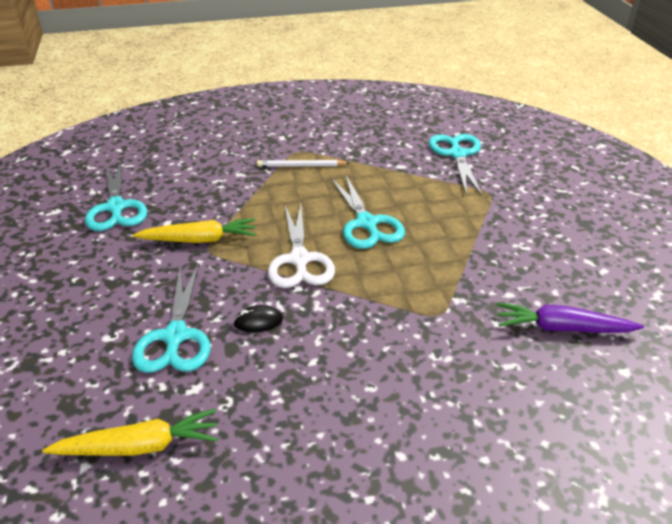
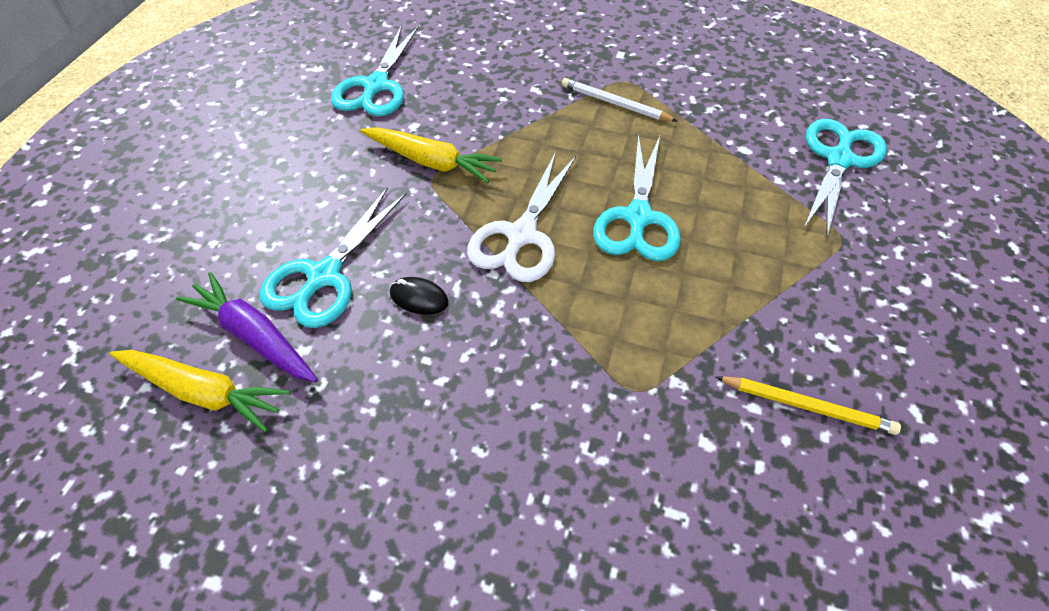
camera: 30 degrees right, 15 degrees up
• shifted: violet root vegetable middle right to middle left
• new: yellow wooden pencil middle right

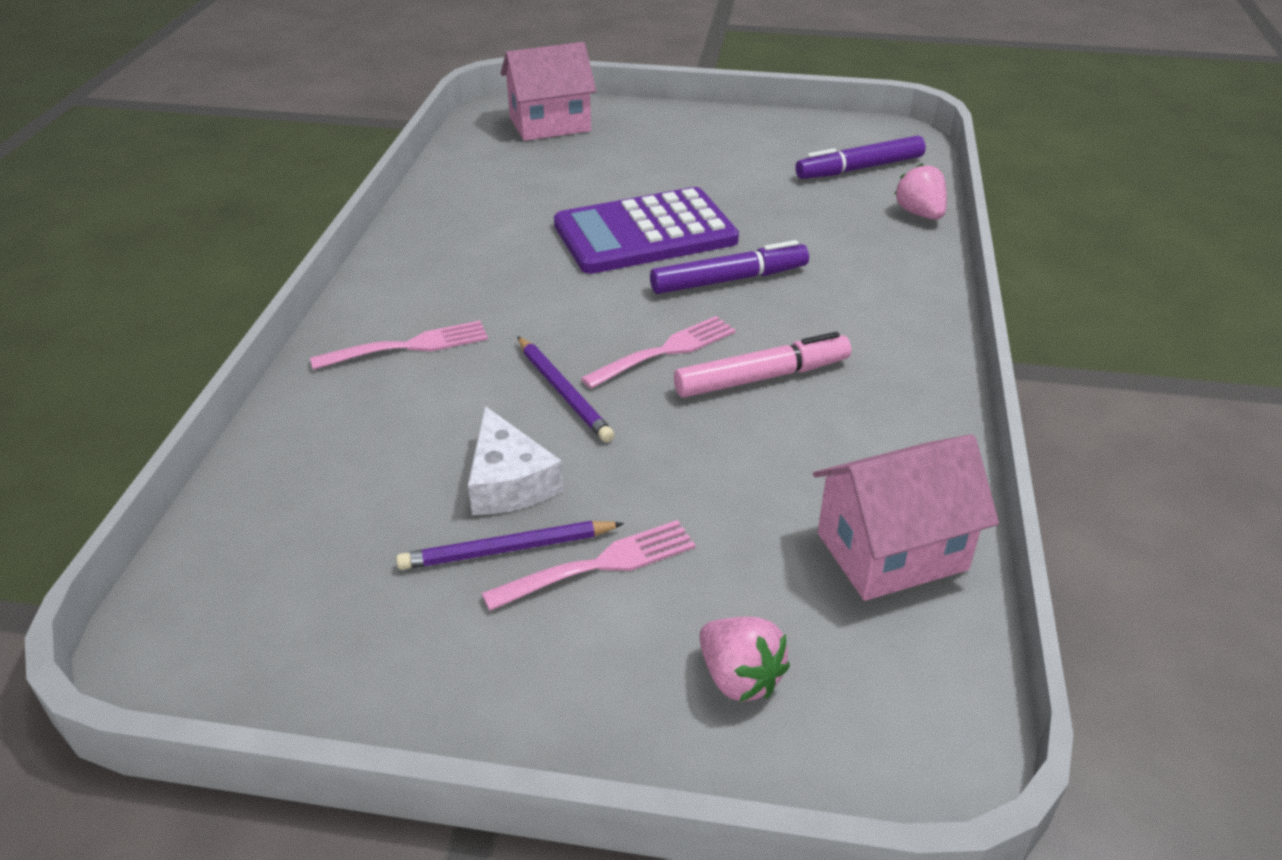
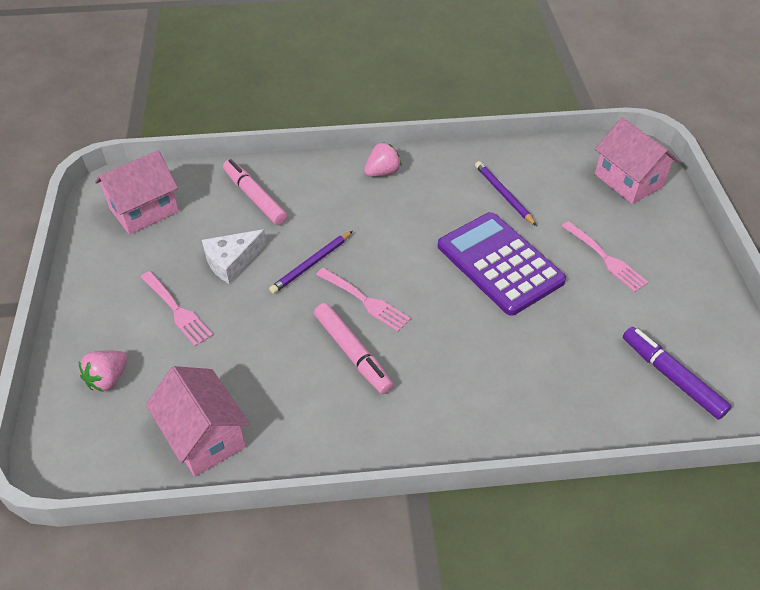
camera: 75 degrees right, 10 degrees up
• shifted: rose-pink toy strawberry (no. 2 from left) top right to top centre
• gone: violet marker pen (no. 1 from left) top centre
• shifted: rose-pink dinner fork (no. 1 from left in the first image) middle left to rose-pink dinner fork (no. 3 from left) middle right
• shifted: violet wooden pencil (no. 1 from left in the first image) centre to violet wooden pencil (no. 2 from left) top centre
• new: rose-pink house (no. 1 from left) top left
• new: rose-pink marker pen (no. 1 from left) top centre

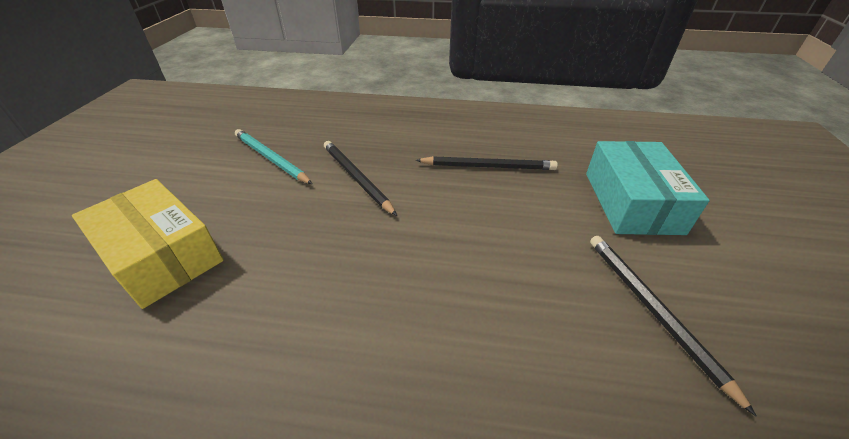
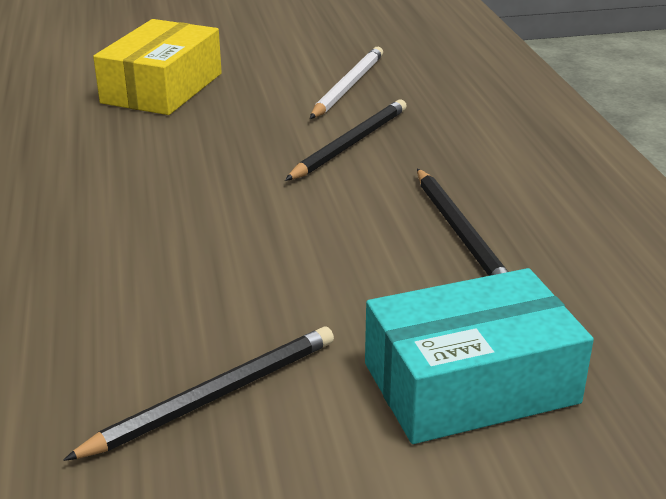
camera: 70 degrees right, 10 degrees down
• repainted: turquoise wooden pencil middle left to pure white wooden pencil top centre

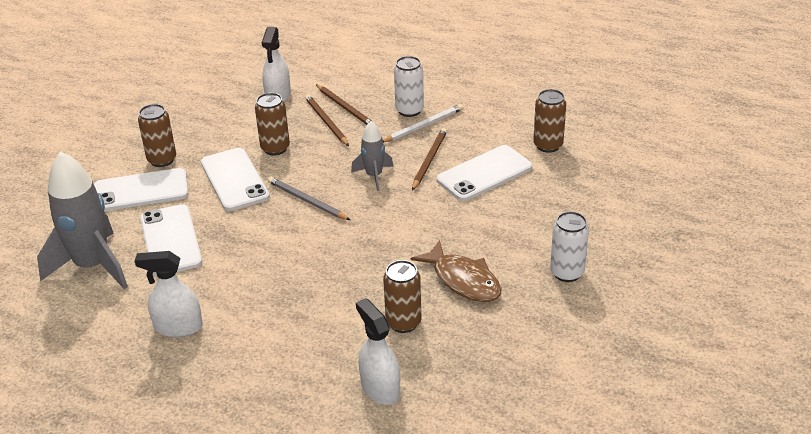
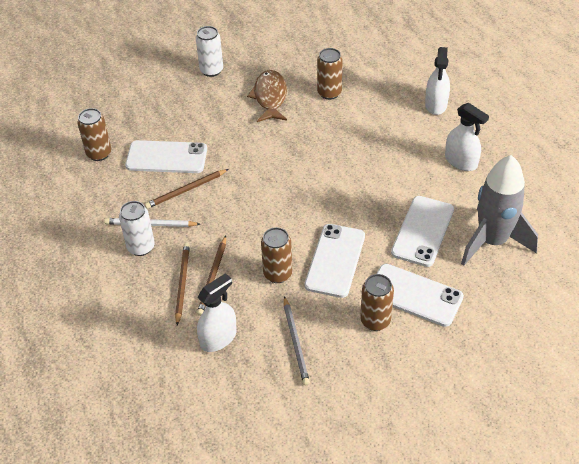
camera: 140 degrees left, 10 degrees up
• gone: grey toy rocket (no. 2 from left) centre
• shifted: grey wooden pencil centre to bottom centre
• shifted: pure white spray bottle (no. 3 from left in the first image) bottom centre to pure white spray bottle (no. 2 from left) top right

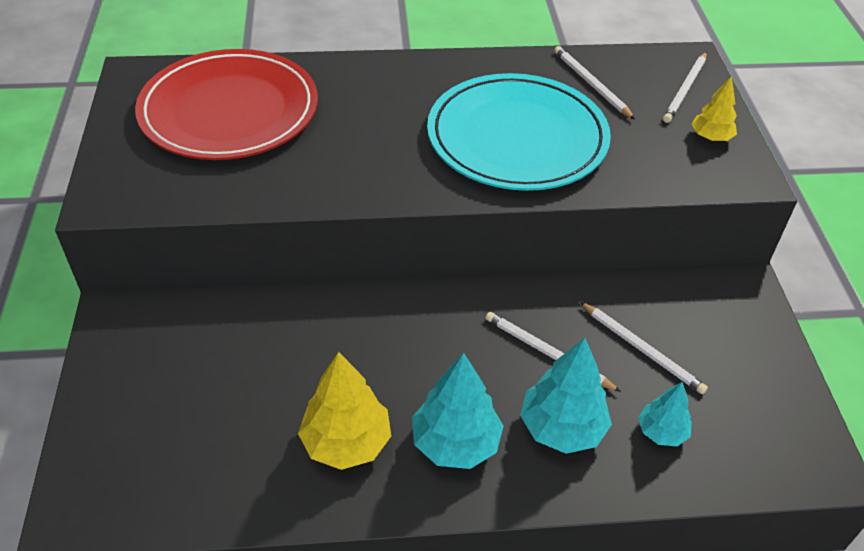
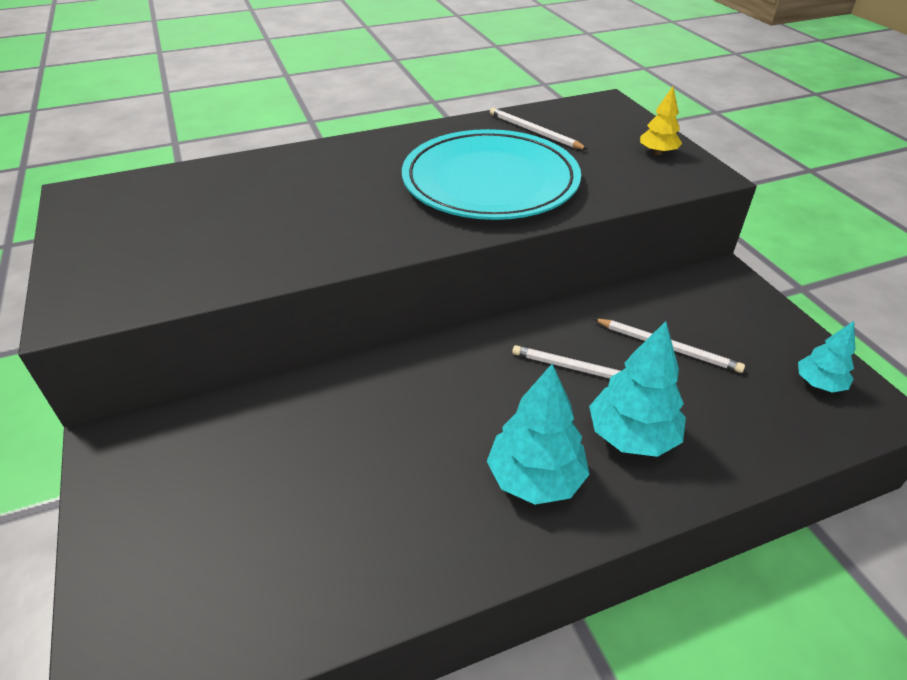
camera: 15 degrees left, 5 degrees down
• gone: scarlet plate top left
• gone: pure white wooden pencil (no. 4 from left) top right
• gone: yellow tree (no. 1 from left) bottom centre
• shifted: turquoise tree (no. 3 from left) bottom right to middle right

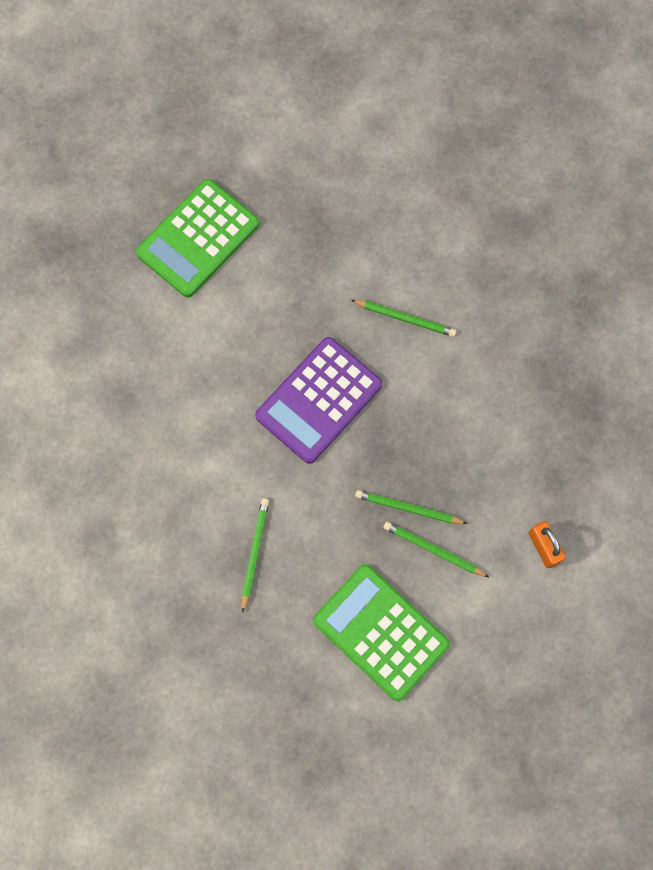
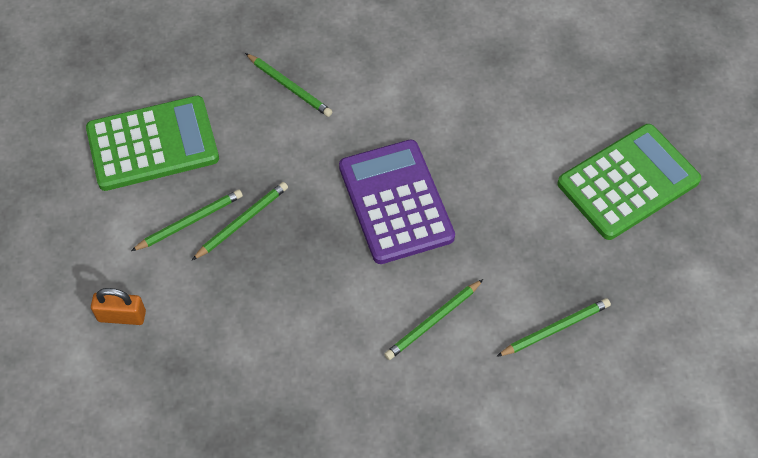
camera: 120 degrees right, 15 degrees down
• rotated: green adding machine (no. 1 from left in the first image) top left = middle right 75 degrees clockwise
• new: green wooden pencil (no. 5 from left) bottom right

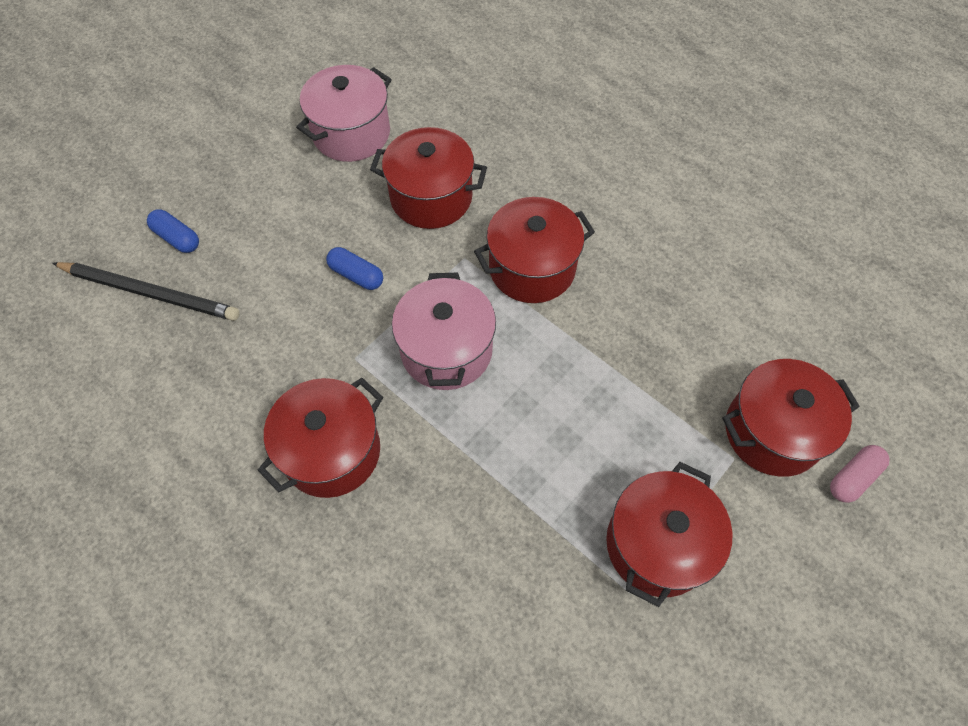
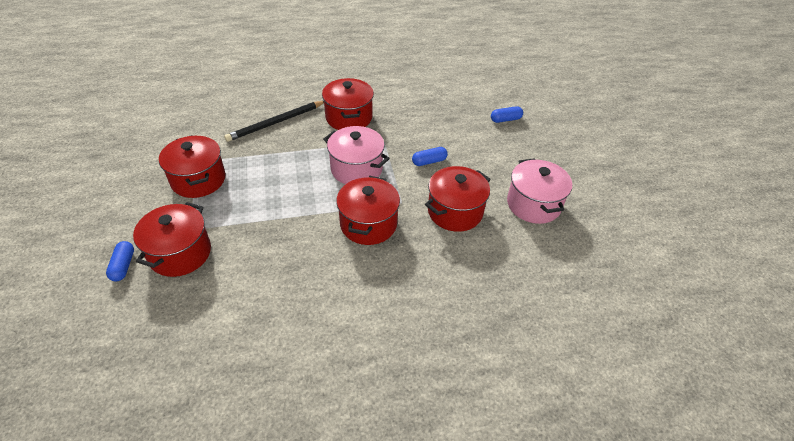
camera: 125 degrees right, 15 degrees down
• shifted: ebony wooden pencil middle left to top centre
• repainted: rose-pink pill middle right to royal blue pill (no. 1 from left) middle left

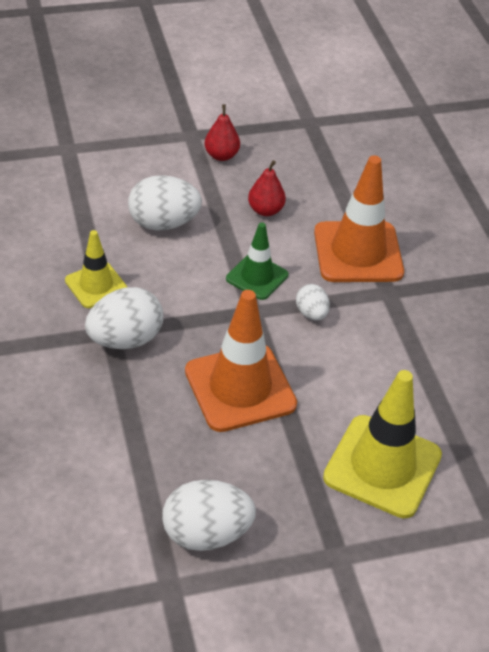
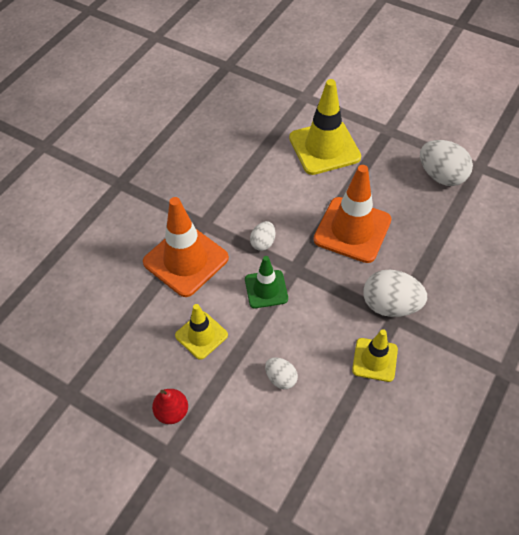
camera: 130 degrees left, 10 degrees up
• swapped: scarlet pear (no. 2 from left) top centre to yellow road cone (no. 1 from left) centre
• scaled: pure white egg (no. 2 from left) top centre = bottom centre x0.55

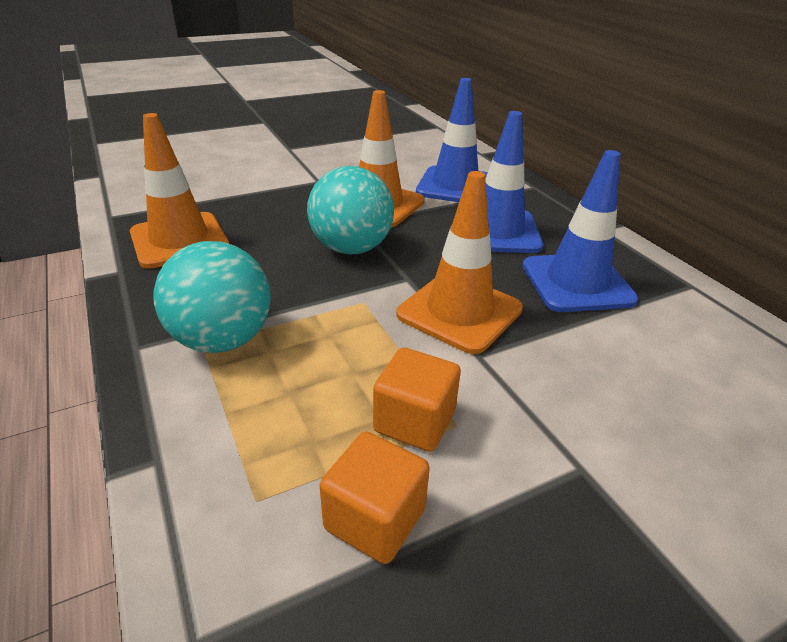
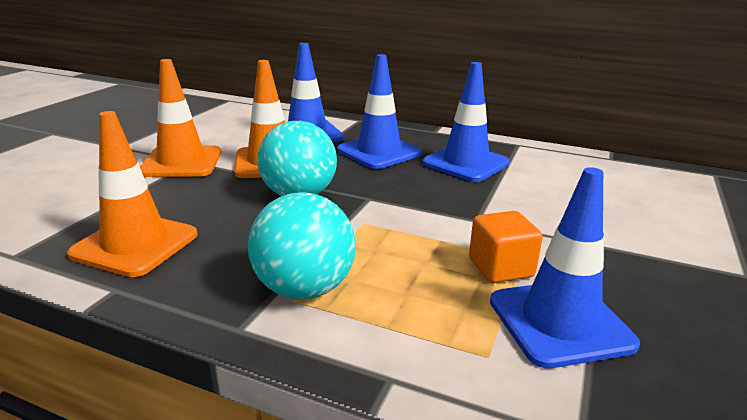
camera: 40 degrees left, 10 degrees down
• shifted: orange-coloured road cone (no. 3 from left in the first image) centre to orange-coloured road cone (no. 2 from left) top left
• swapped: orange-coloured cube (no. 1 from left) bottom centre to royal blue road cone (no. 4 from left) middle right

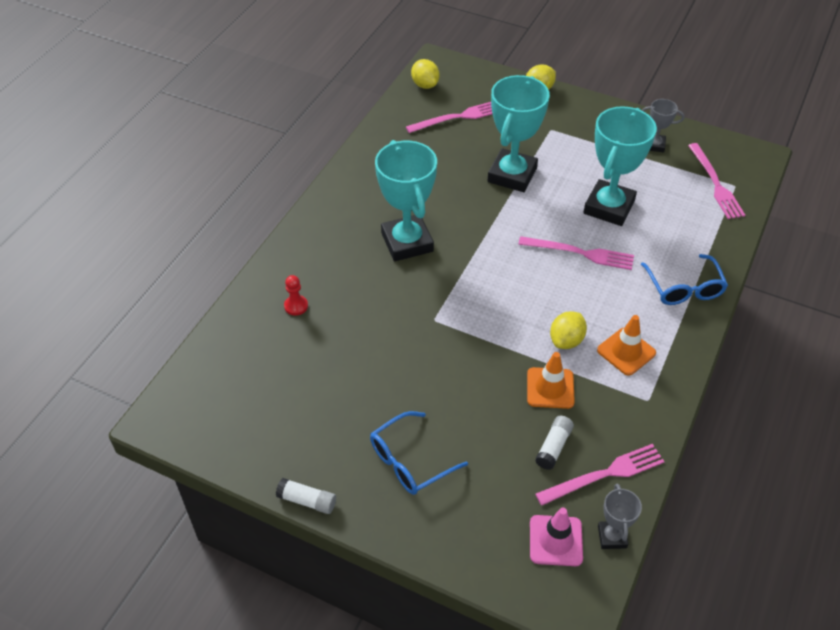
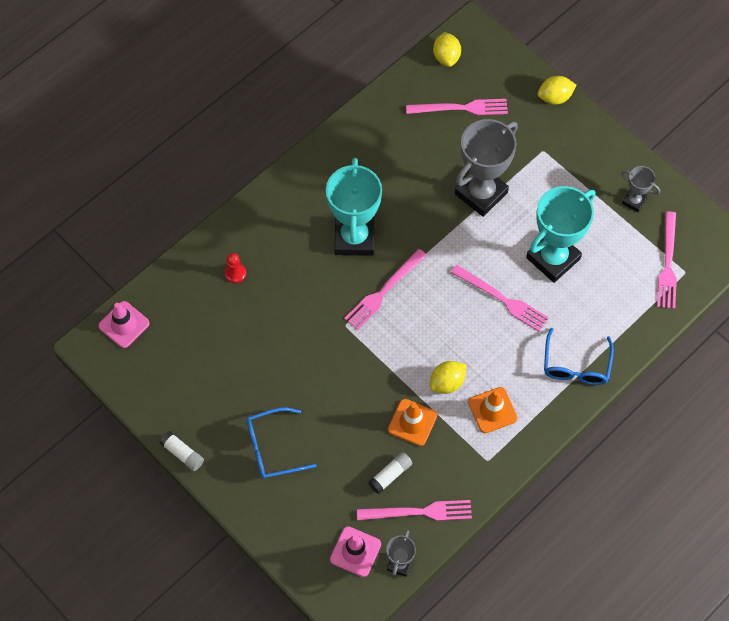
camera: 20 degrees right, 15 degrees up
• repainted: turquoise trophy (no. 2 from left) top centre to grey trophy (no. 2 from left) top right
• new: rose-pink dinner fork (no. 1 from left) centre
• new: rose-pink road cone (no. 1 from left) middle left

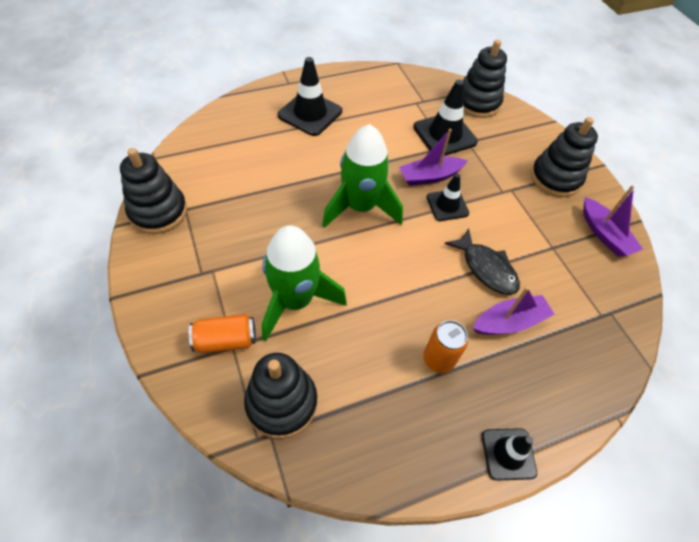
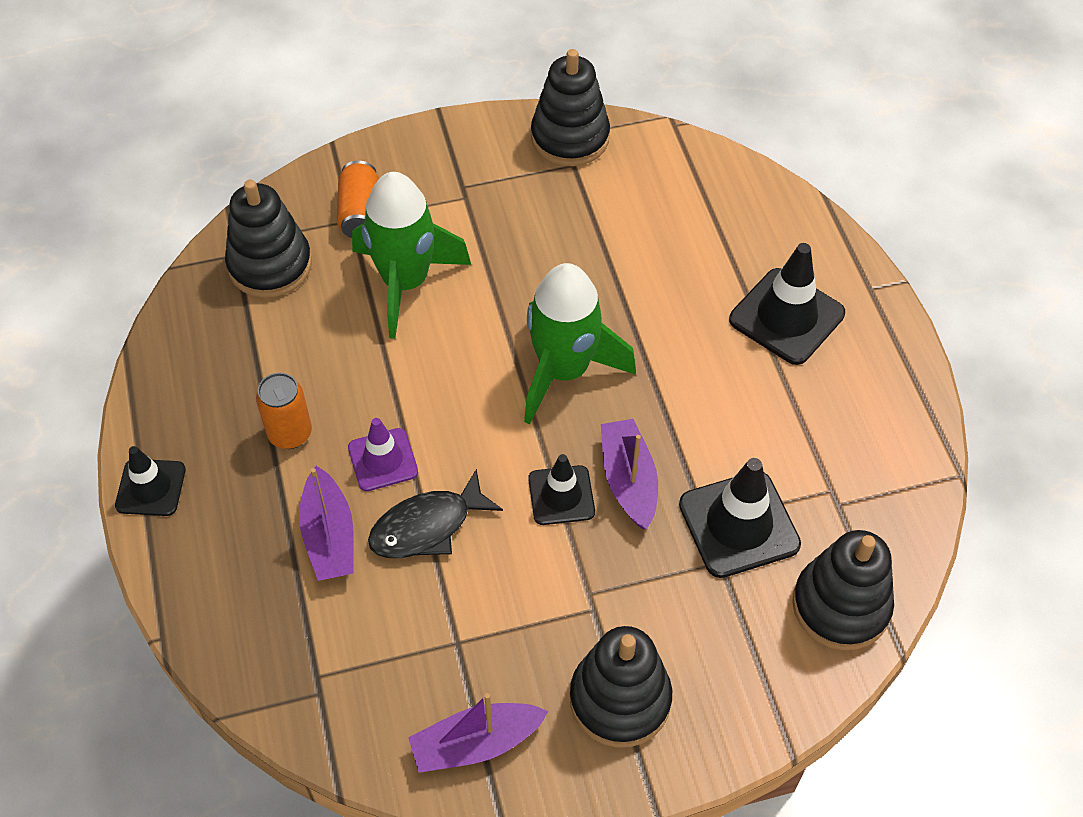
camera: 100 degrees right, 0 degrees up
• new: violet road cone centre

